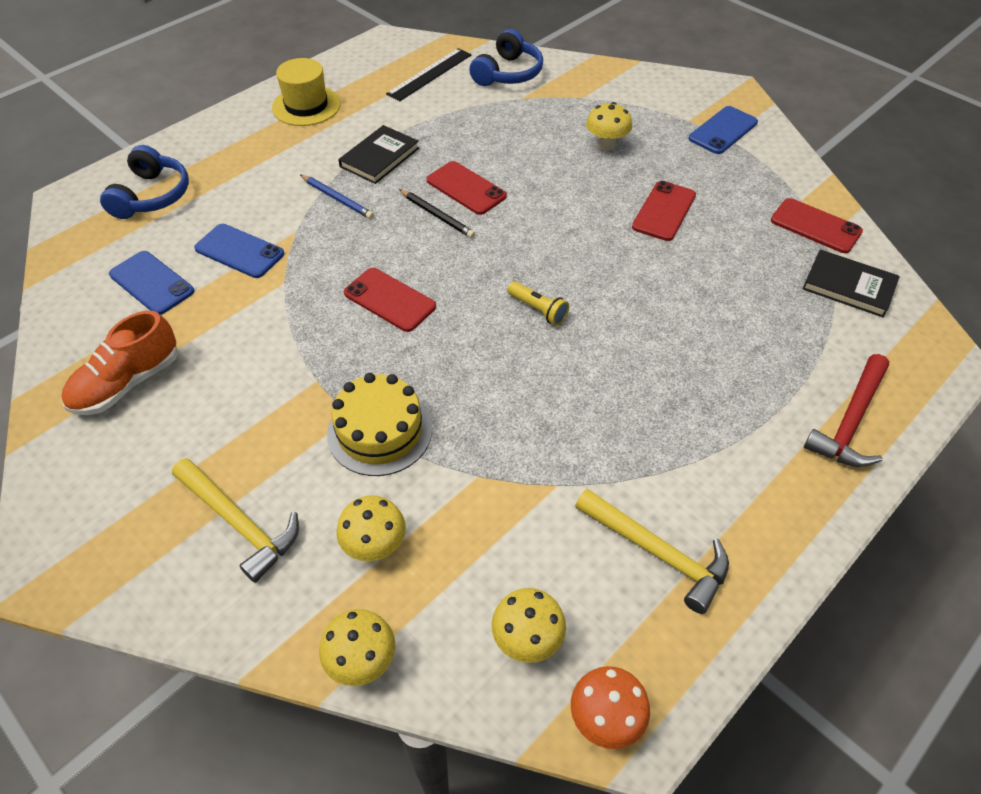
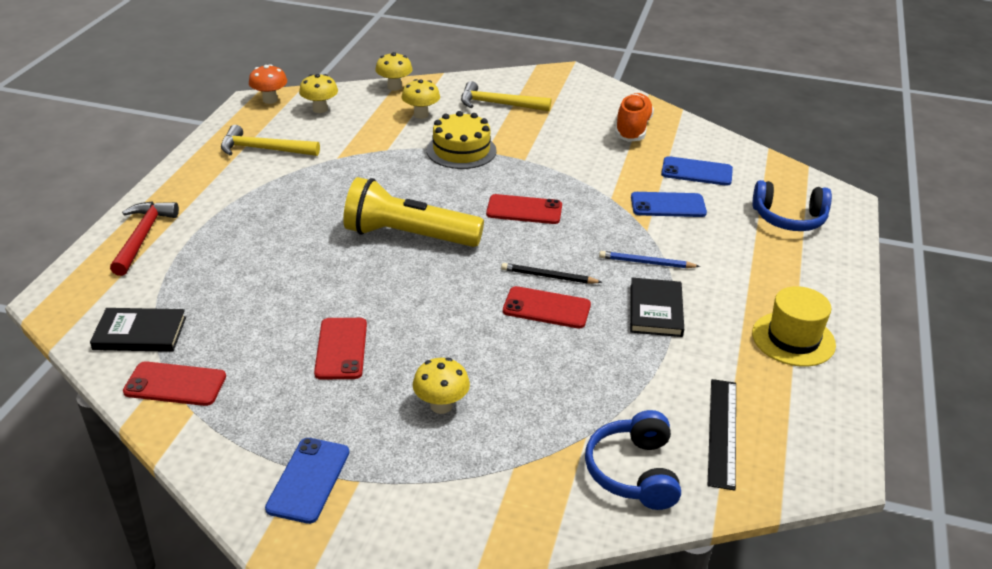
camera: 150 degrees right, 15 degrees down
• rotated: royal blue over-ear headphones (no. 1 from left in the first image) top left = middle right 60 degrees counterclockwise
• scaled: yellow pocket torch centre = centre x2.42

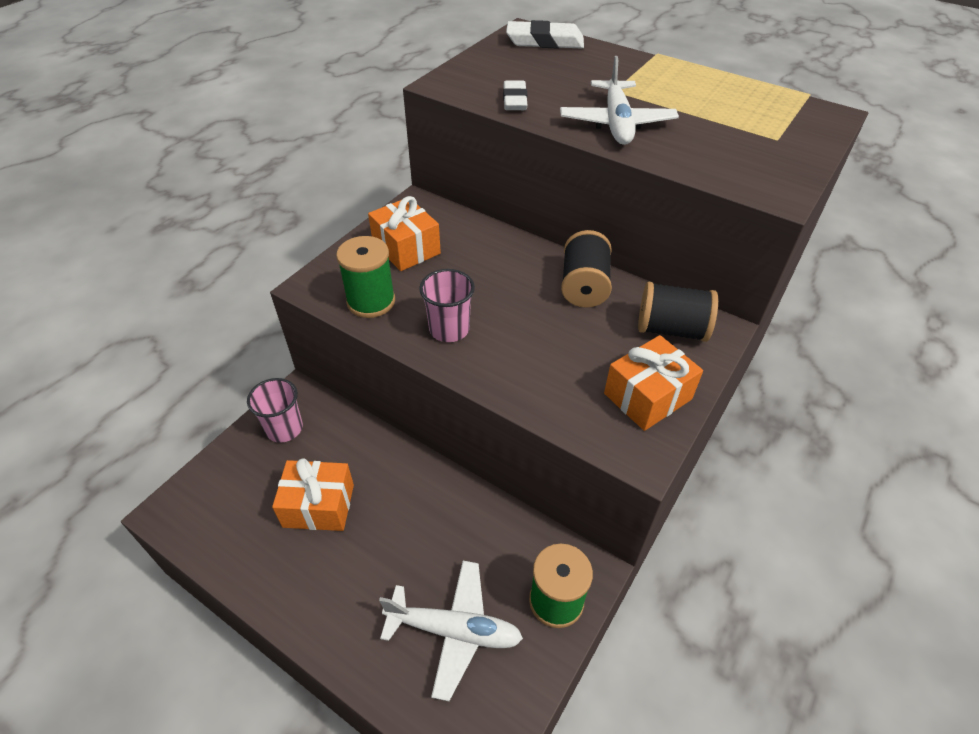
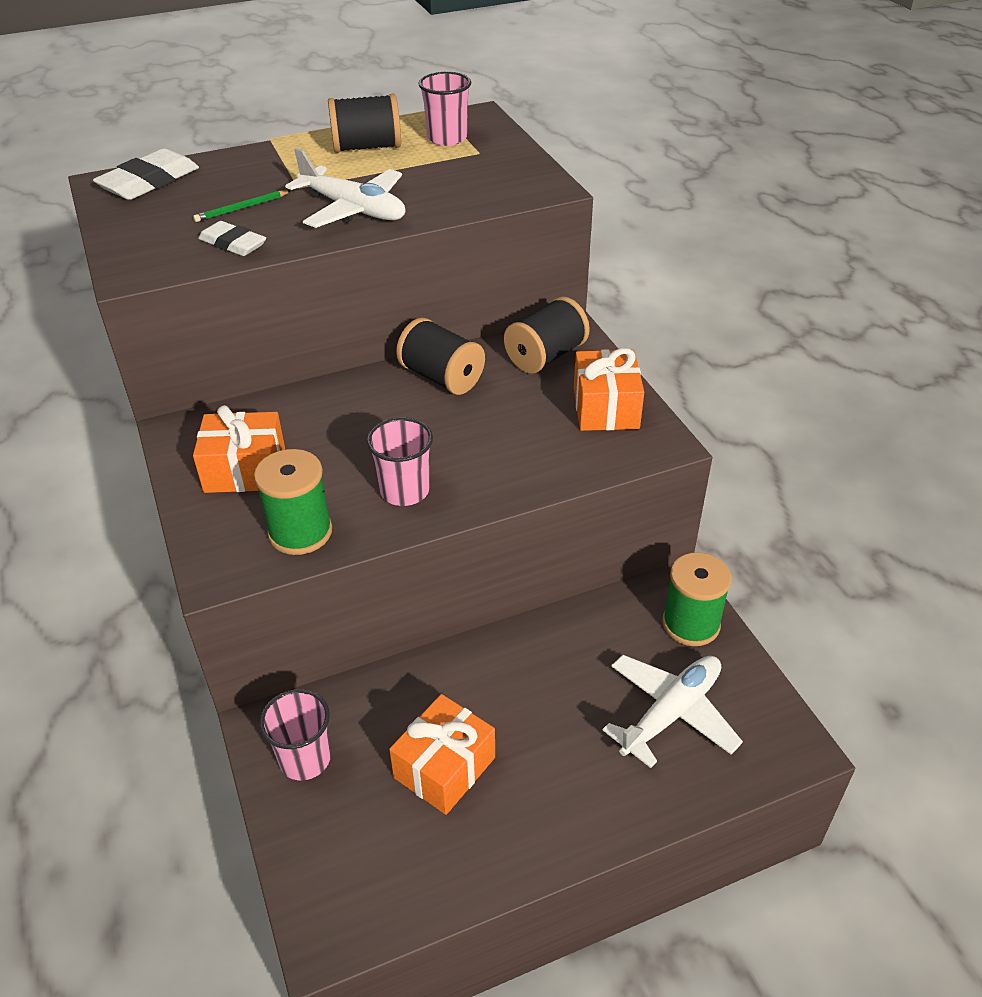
camera: 55 degrees left, 5 degrees down
• new: rose-pink cup (no. 3 from left) top centre
• new: ebony bobbin (no. 1 from left) top centre
• new: green wooden pencil top left

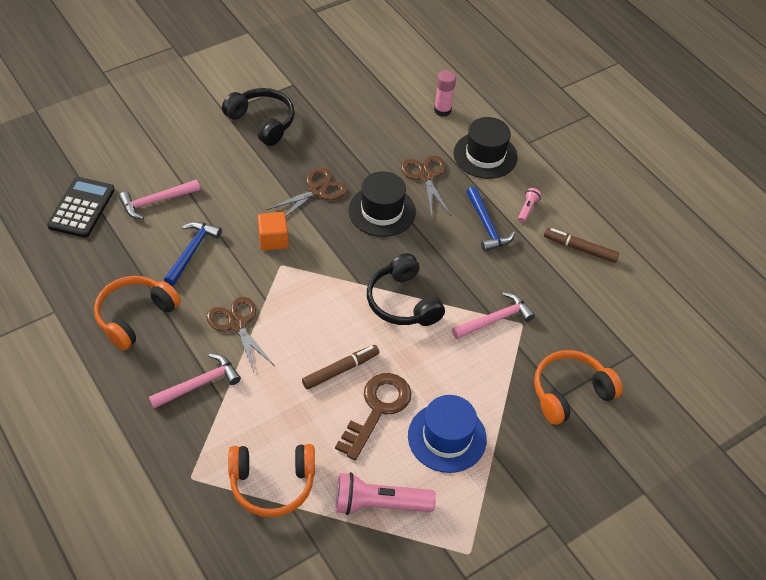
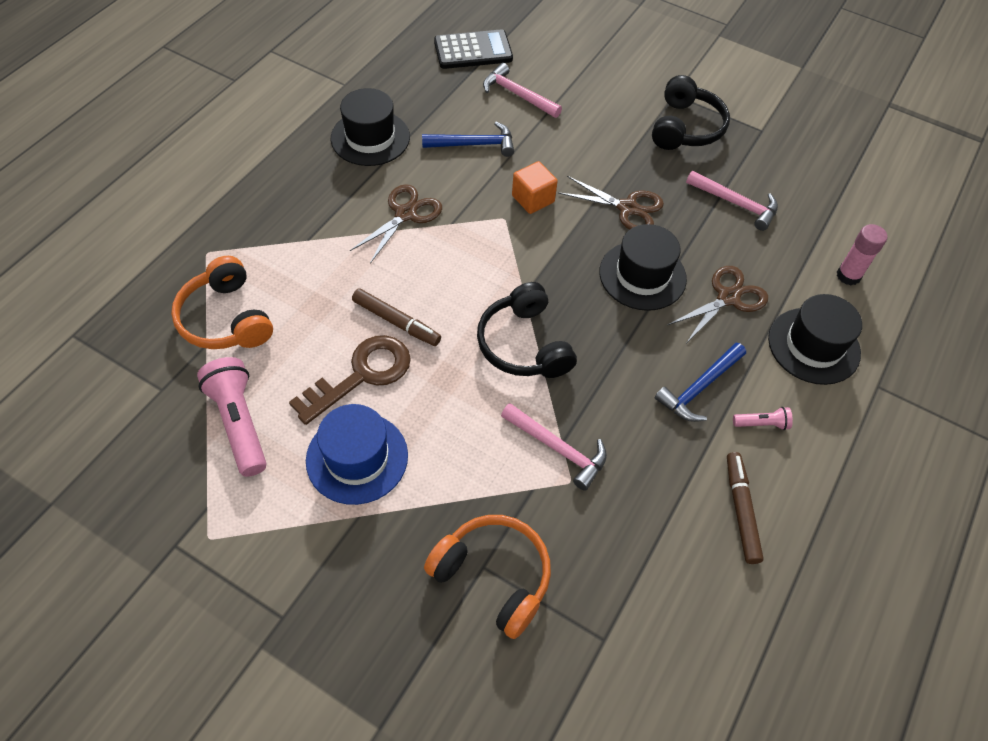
camera: 65 degrees right, 5 degrees up
• rotated: ebony over-ear headphones (no. 2 from left in the first image) centre = centre 60 degrees counterclockwise
• swapped: orange-coloured over-ear headphones (no. 1 from left) middle left to ebony hat (no. 1 from left) top centre
• shifted: rose-pink claw hammer (no. 2 from left in the first image) middle left to rose-pink claw hammer (no. 3 from left) top right
• rotated: brown latchkey bottom centre = centre 45 degrees counterclockwise

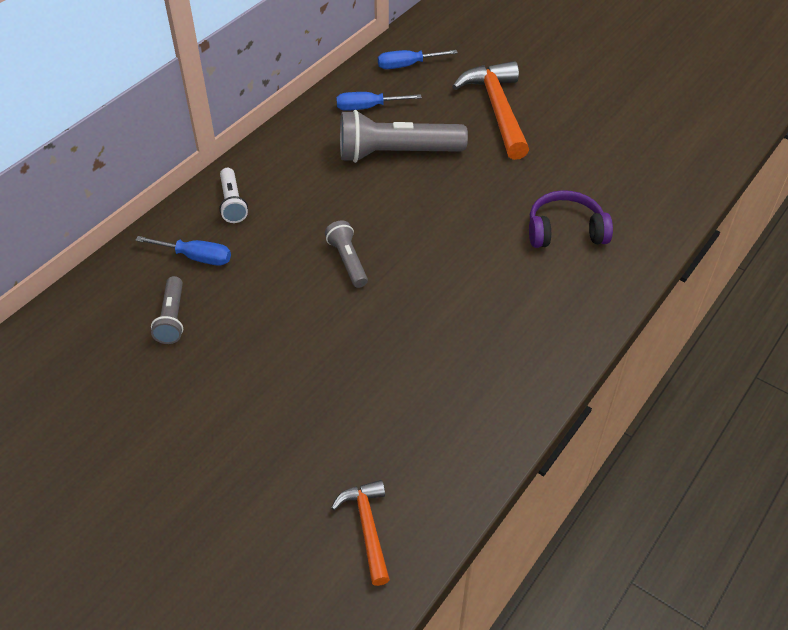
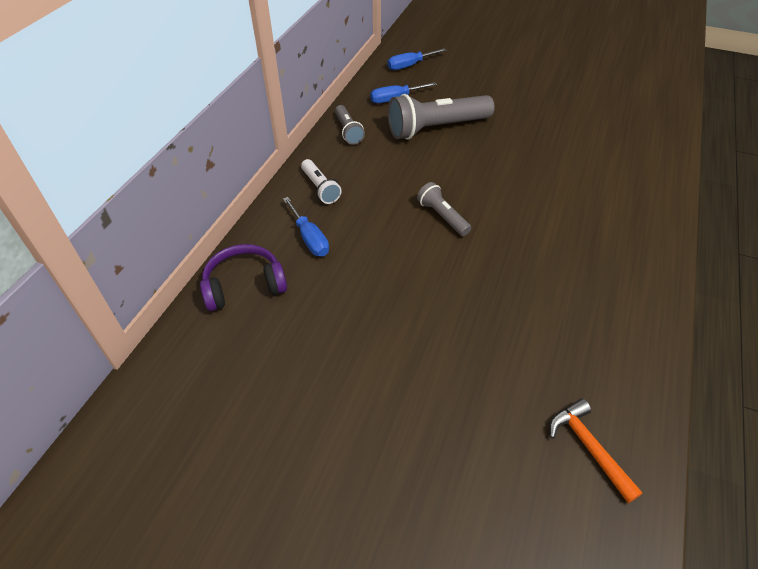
camera: 15 degrees left, 0 degrees up
• gone: orange-coloured claw hammer (no. 2 from left) top centre
• shifted: violet over-ear headphones middle right to middle left
• rotated: royal blue flat screwdriver (no. 1 from left) middle left = centre 60 degrees clockwise
• shifted: grey pocket torch (no. 1 from left) middle left to top centre

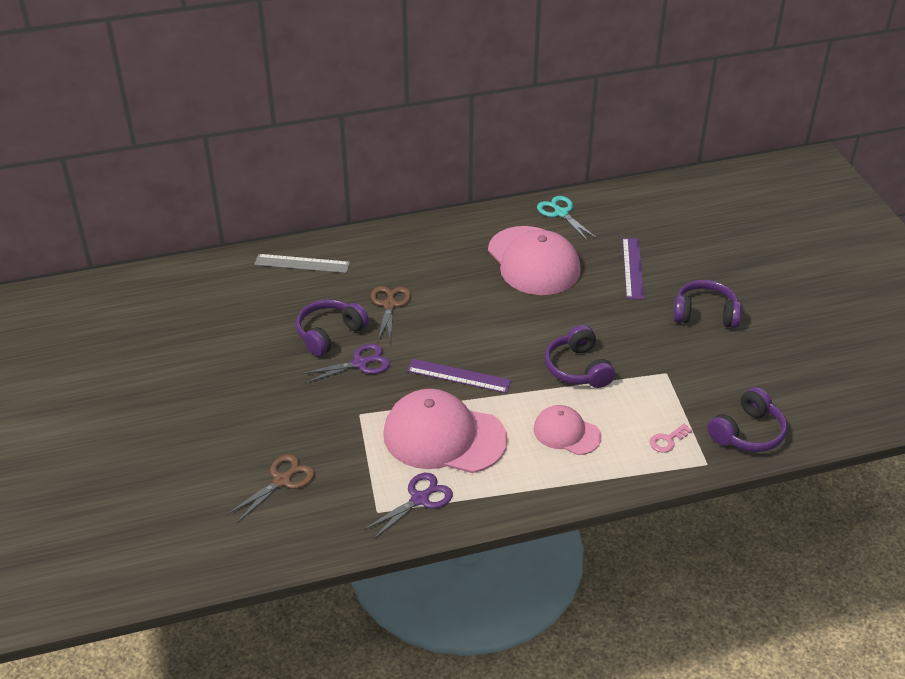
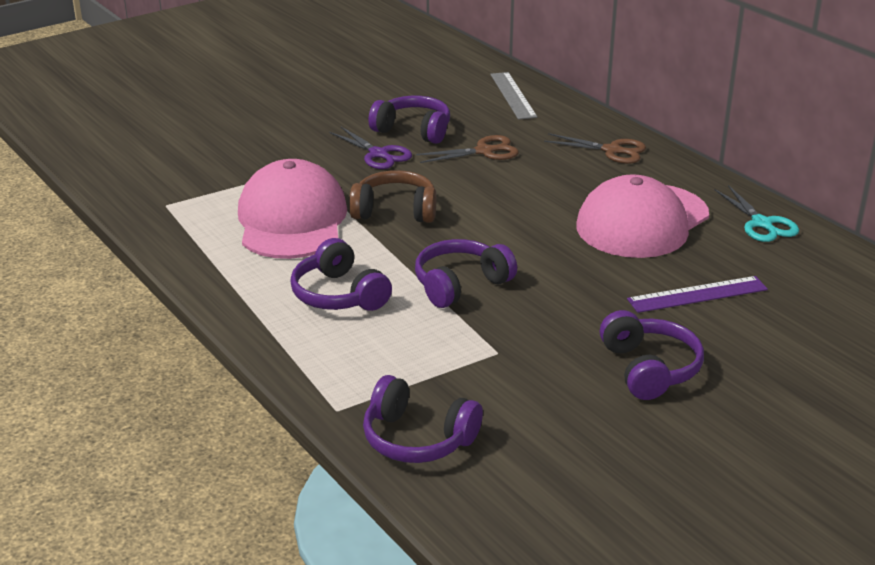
camera: 70 degrees right, 10 degrees down
• rotated: turquoise shears top centre = middle right 120 degrees clockwise
• swapped: violet ruler (no. 1 from left) centre to brown over-ear headphones centre
• swapped: rose-pink cap (no. 3 from left) centre to violet over-ear headphones (no. 1 from left) centre
• gone: rose-pink latchkey middle right
• shifted: brown shears (no. 1 from left in the first image) bottom left to brown shears (no. 2 from left) top right
• gone: violet shears (no. 2 from left) bottom centre

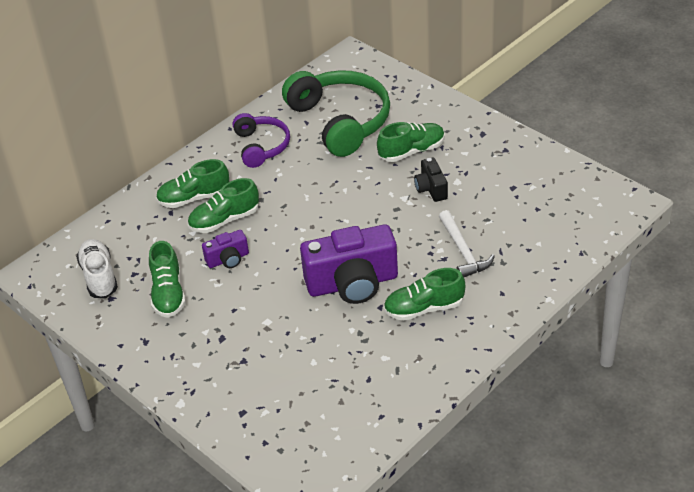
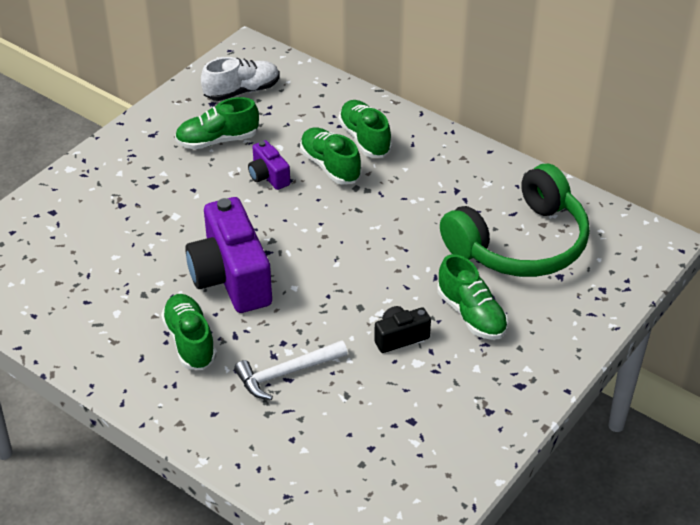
camera: 80 degrees right, 0 degrees up
• gone: violet over-ear headphones top centre

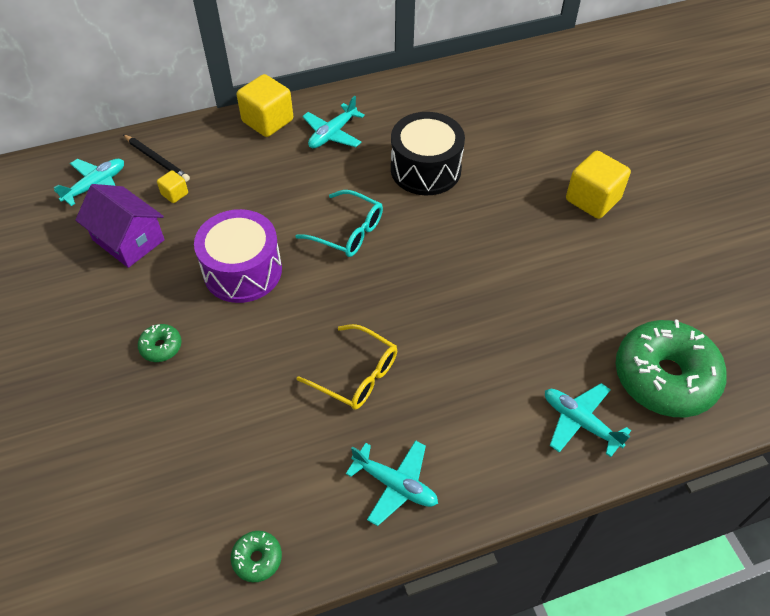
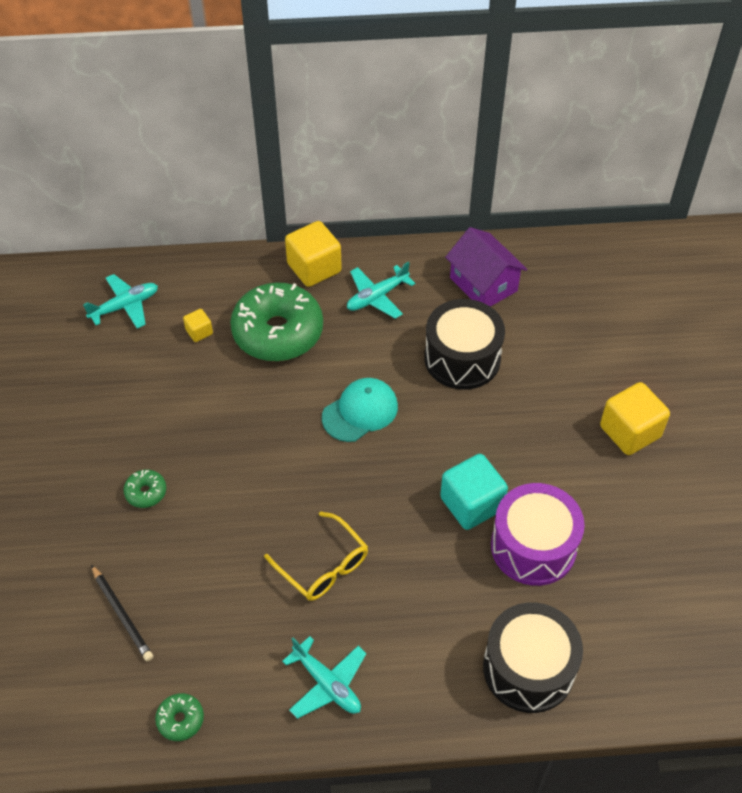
camera: 15 degrees right, 0 degrees up
• shifted: ebony wooden pencil top left to bottom left
• shifted: violet house middle left to centre
• swapped: turquoise glasses centre to turquoise cap centre
• shifted: violet snare drum middle left to bottom right
• shifted: green donut (no. 3 from left) middle right to centre
• swapped: turquoise aeroplane (no. 4 from left) bottom right to ebony snare drum (no. 2 from left) bottom right
• new: turquoise cube centre

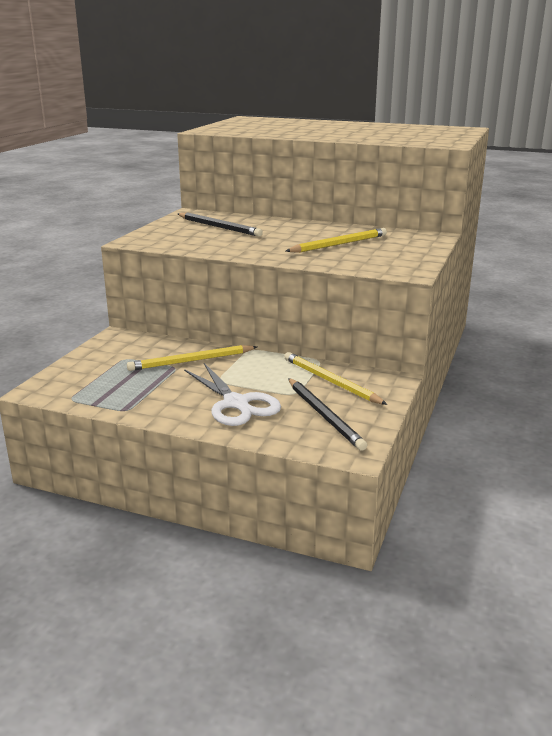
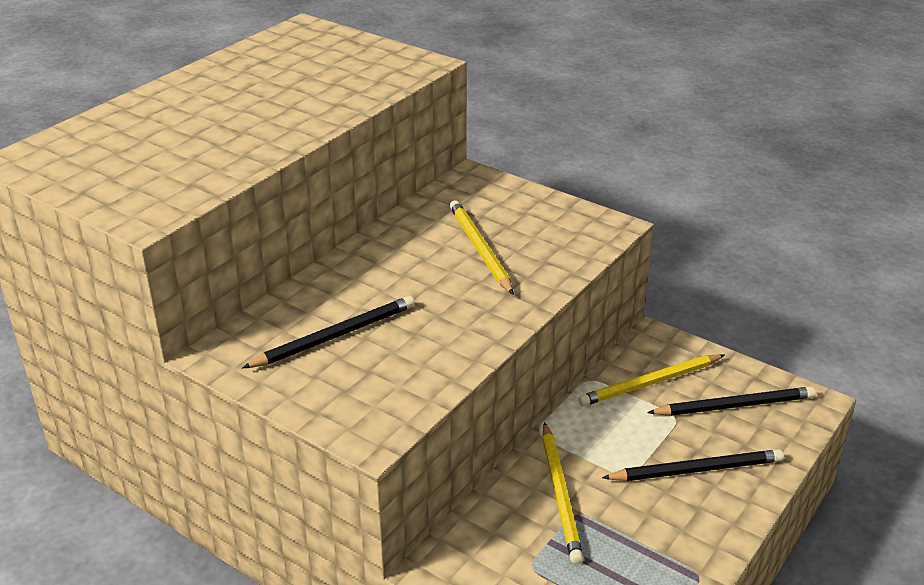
camera: 75 degrees left, 10 degrees up
• swapped: pure white shears centre to ebony wooden pencil (no. 2 from left) bottom right

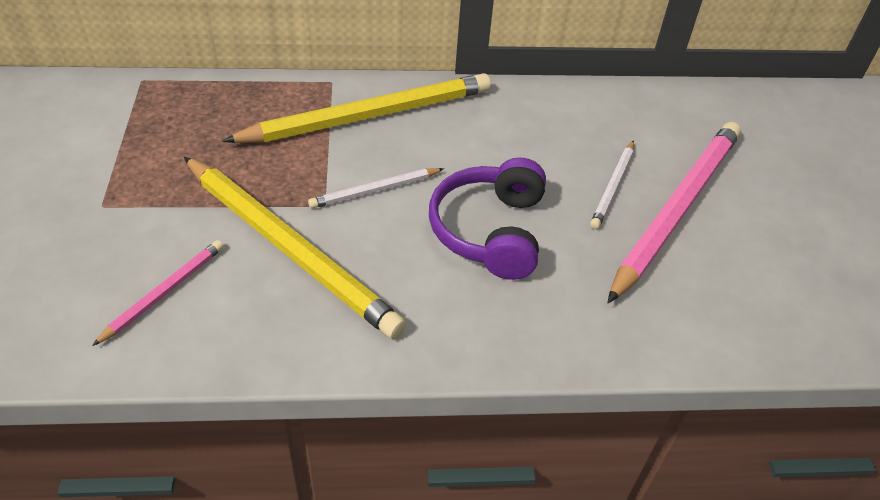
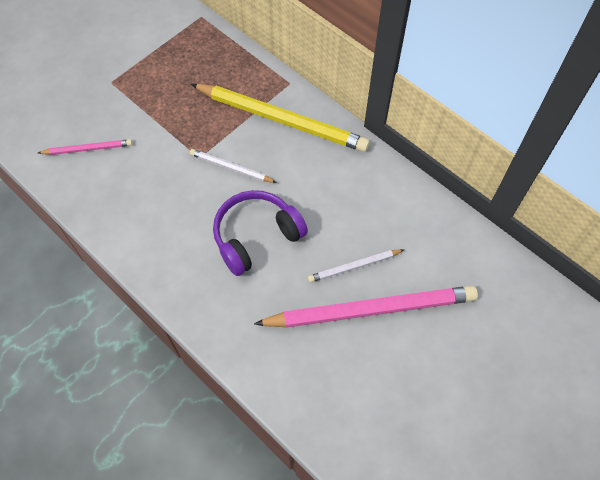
camera: 50 degrees right, 15 degrees up
• gone: yellow wooden pencil (no. 1 from left) centre

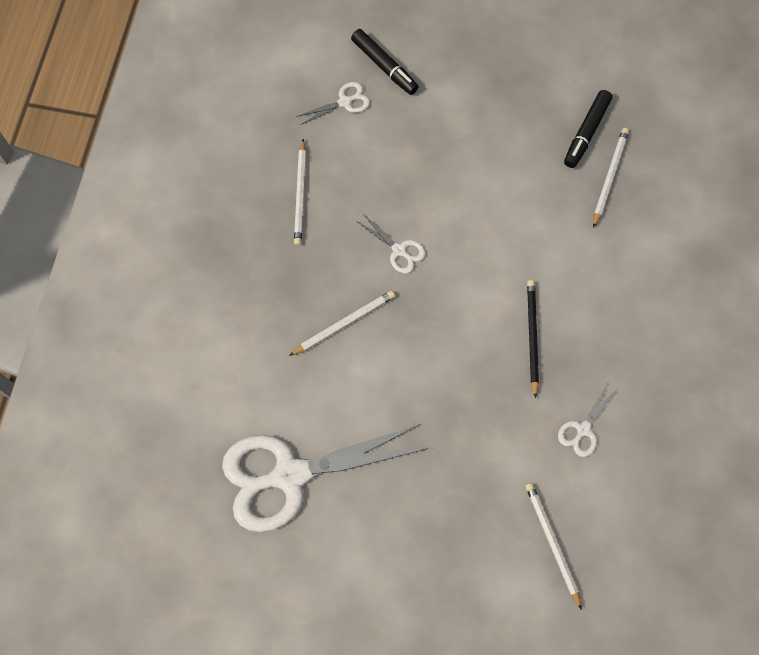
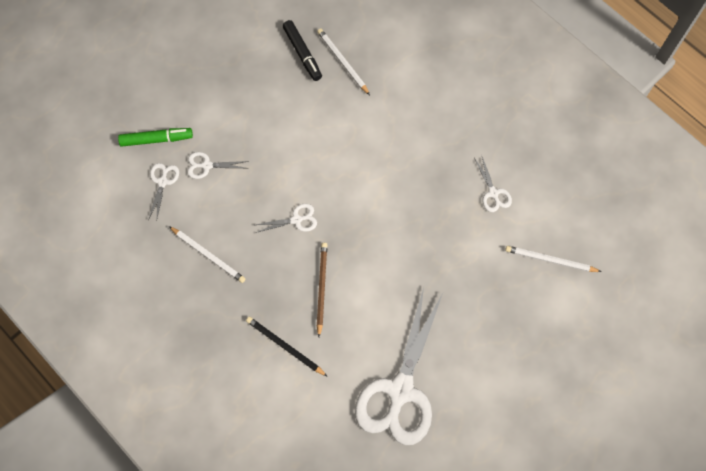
camera: 55 degrees left, 0 degrees up
• repainted: ebony marker pen (no. 1 from left) top centre to green marker pen top left
• shifted: ebony wooden pencil middle right to bottom centre
• repainted: pure white wooden pencil (no. 2 from left) centre to brown wooden pencil centre
• new: pure white shears (no. 2 from left) middle left

